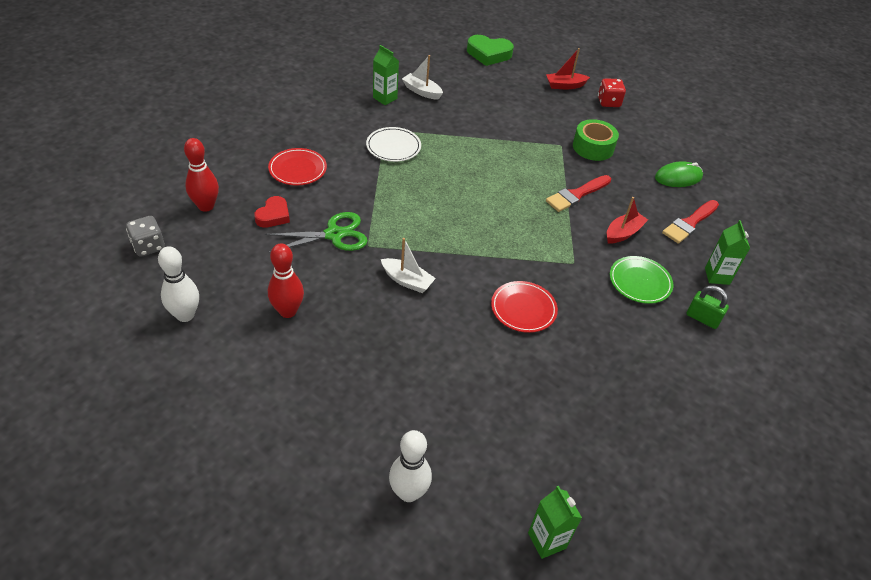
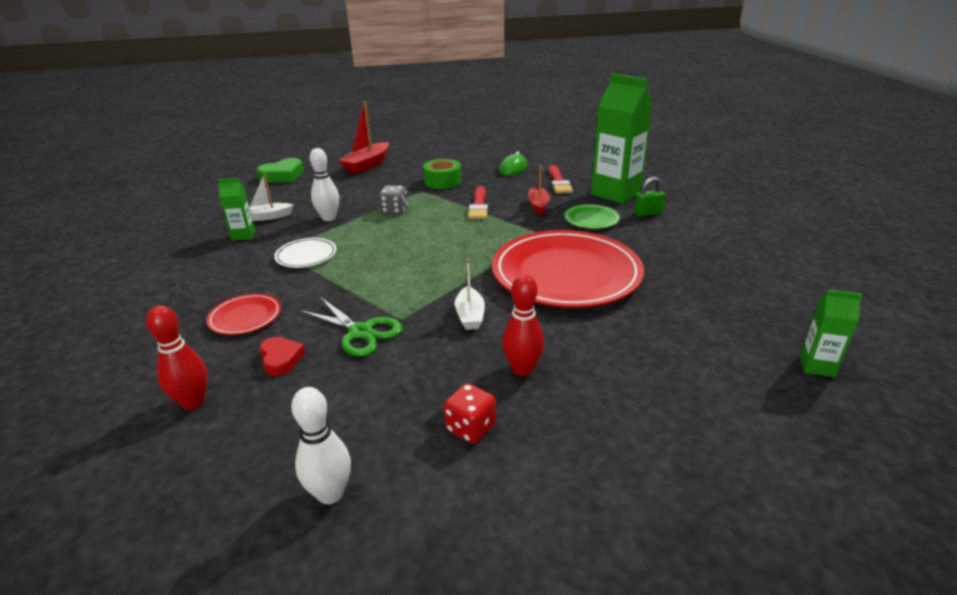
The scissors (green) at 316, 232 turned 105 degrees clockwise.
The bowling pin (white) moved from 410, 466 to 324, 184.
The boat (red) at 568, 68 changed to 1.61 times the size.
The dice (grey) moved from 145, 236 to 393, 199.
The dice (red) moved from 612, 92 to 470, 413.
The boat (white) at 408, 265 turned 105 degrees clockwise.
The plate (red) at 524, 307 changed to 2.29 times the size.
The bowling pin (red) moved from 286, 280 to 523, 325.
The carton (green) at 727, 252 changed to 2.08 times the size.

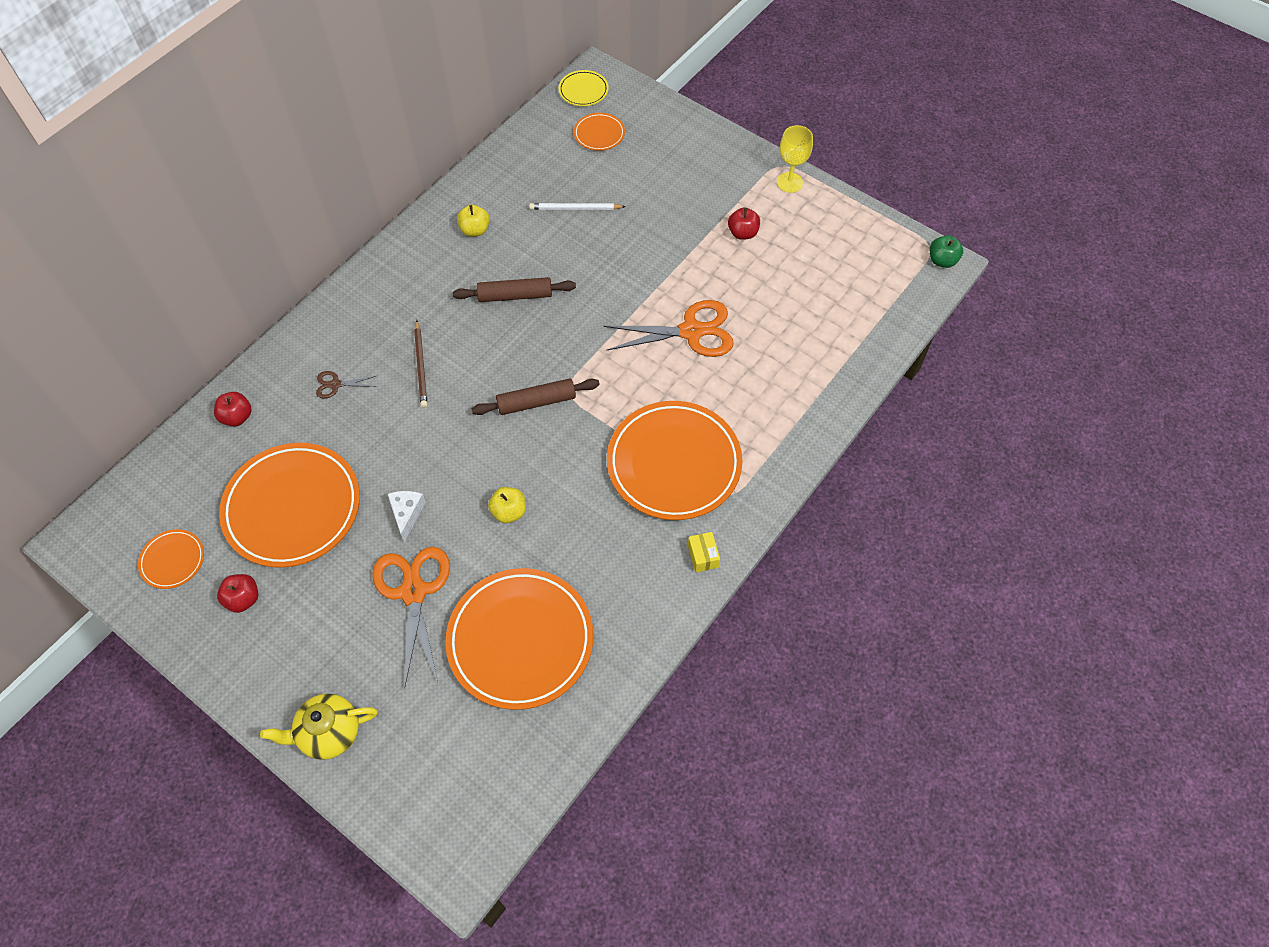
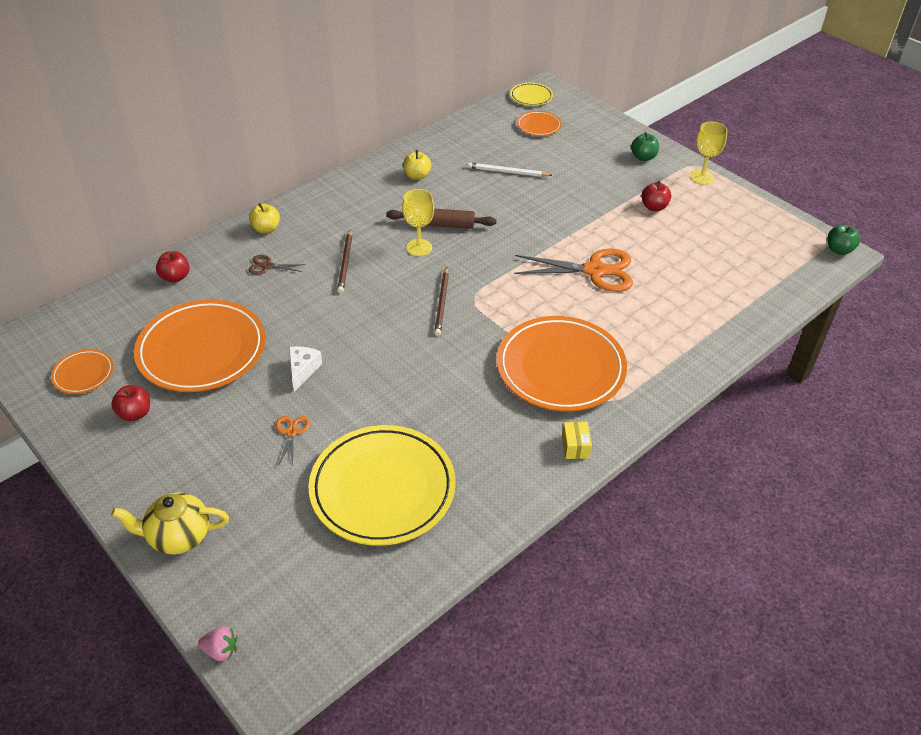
The strawberry (pink) at 217, 643 appeared.
The apple (yellow) moved from 507, 505 to 264, 218.
The scissors (orange) at 411, 617 changed to 0.46 times the size.
The plate (orange) at 519, 639 became the plate (yellow) at 381, 485.
The goblet (yellow) at 418, 222 appeared.
The rolling pin (brown) at 536, 396 was replaced by the pencil (brown) at 441, 301.
The apple (green) at 645, 146 appeared.

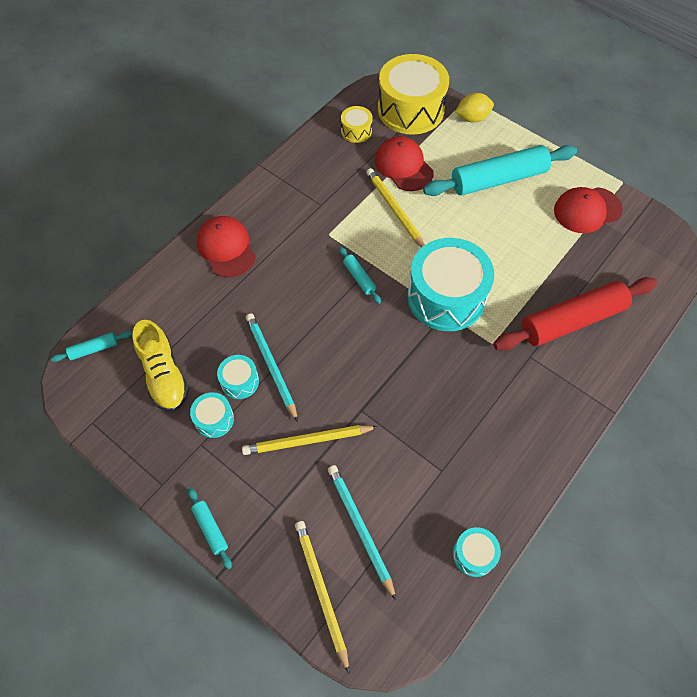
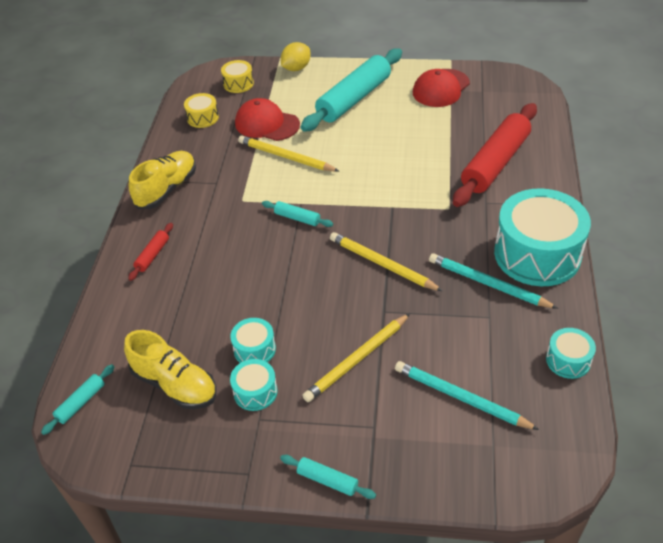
The cap (red) at 226, 246 was replaced by the rolling pin (red) at 150, 252.
The shoe (yellow) at 162, 180 appeared.
The drum (yellow) at 413, 94 changed to 0.46 times the size.
The pencil (yellow) moved from 322, 597 to 386, 261.
The pencil (turquoise) moved from 272, 367 to 493, 281.
The drum (turquoise) moved from 450, 284 to 542, 237.

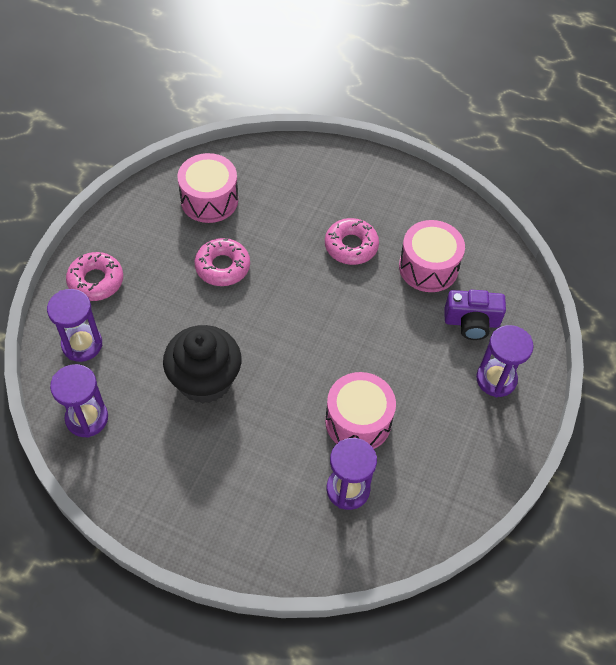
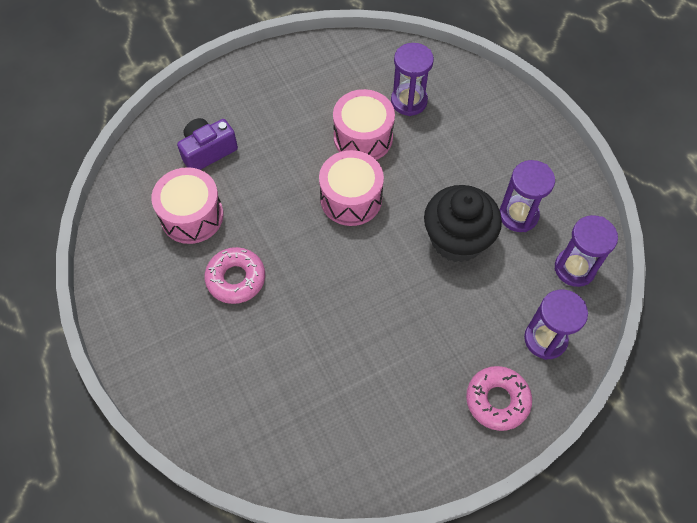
The camera (purple) at 475, 315 turned 75 degrees counterclockwise.
The drum (pink) moved from 207, 188 to 351, 188.
The hourglass (purple) moved from 505, 361 to 527, 196.
The donut (pink) at 222, 262 disappeared.

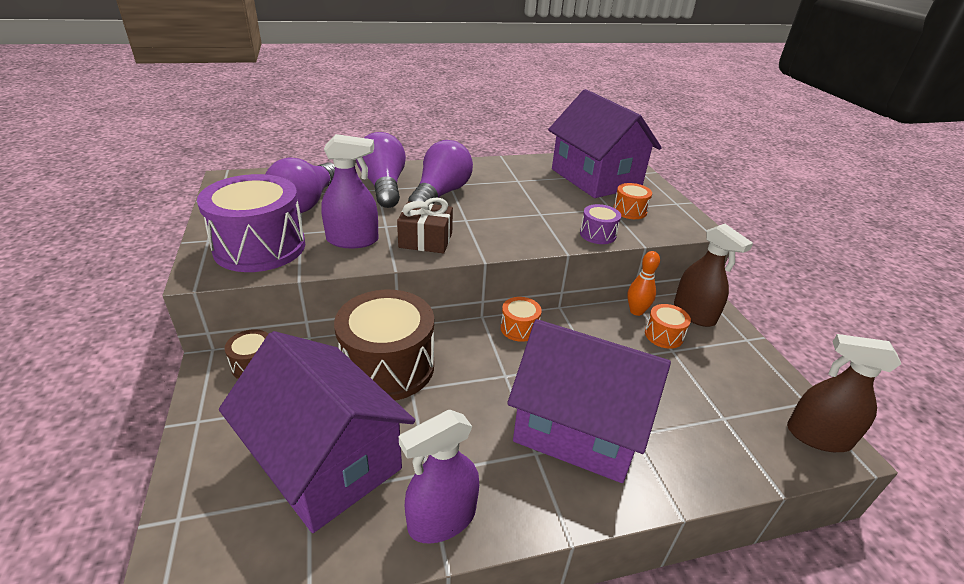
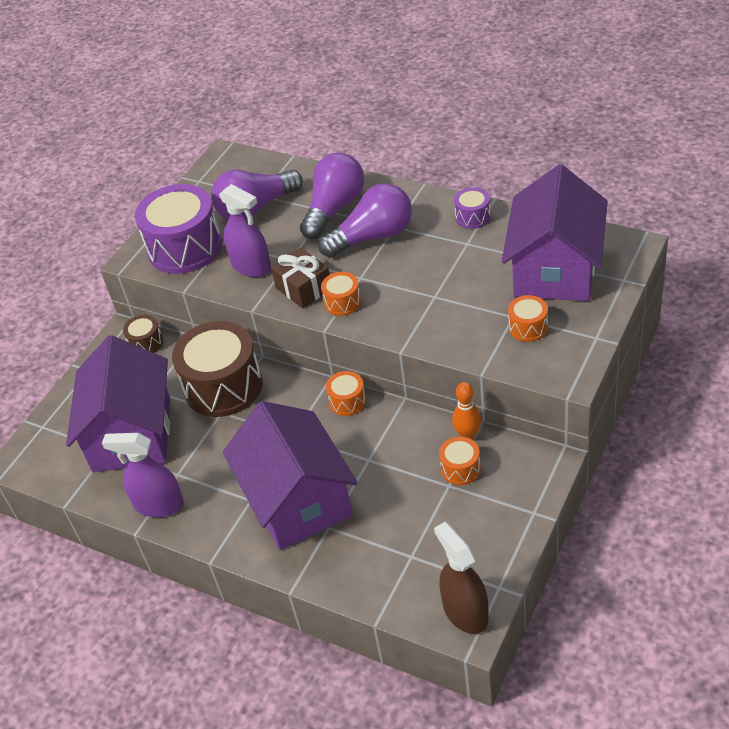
The drum (orange) at 341, 294 appeared.
The drum (purple) moved from 600, 224 to 472, 208.
The spray bottle (brown) at 713, 275 disappeared.

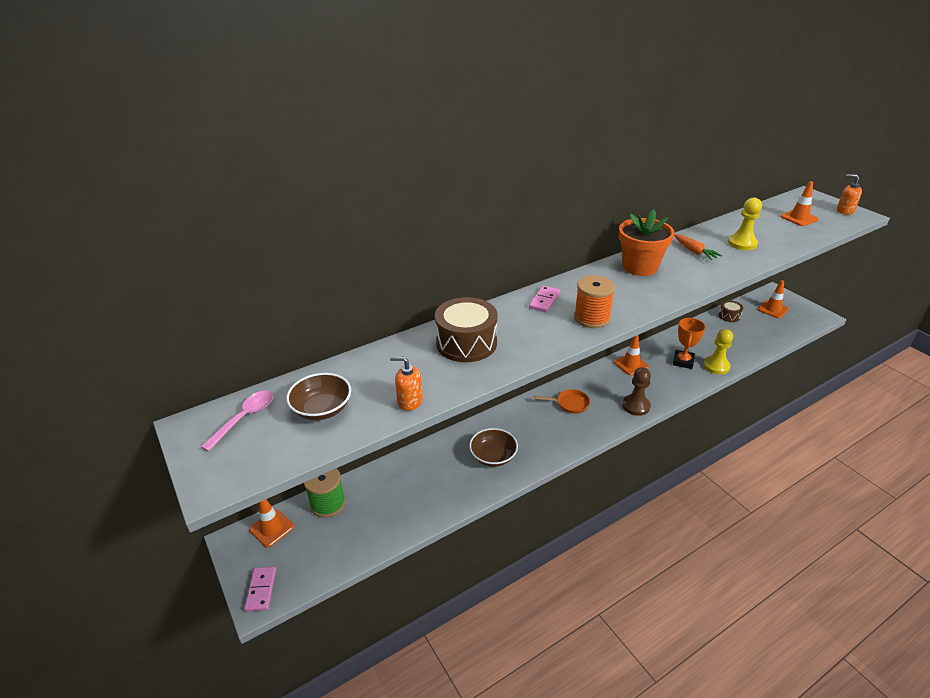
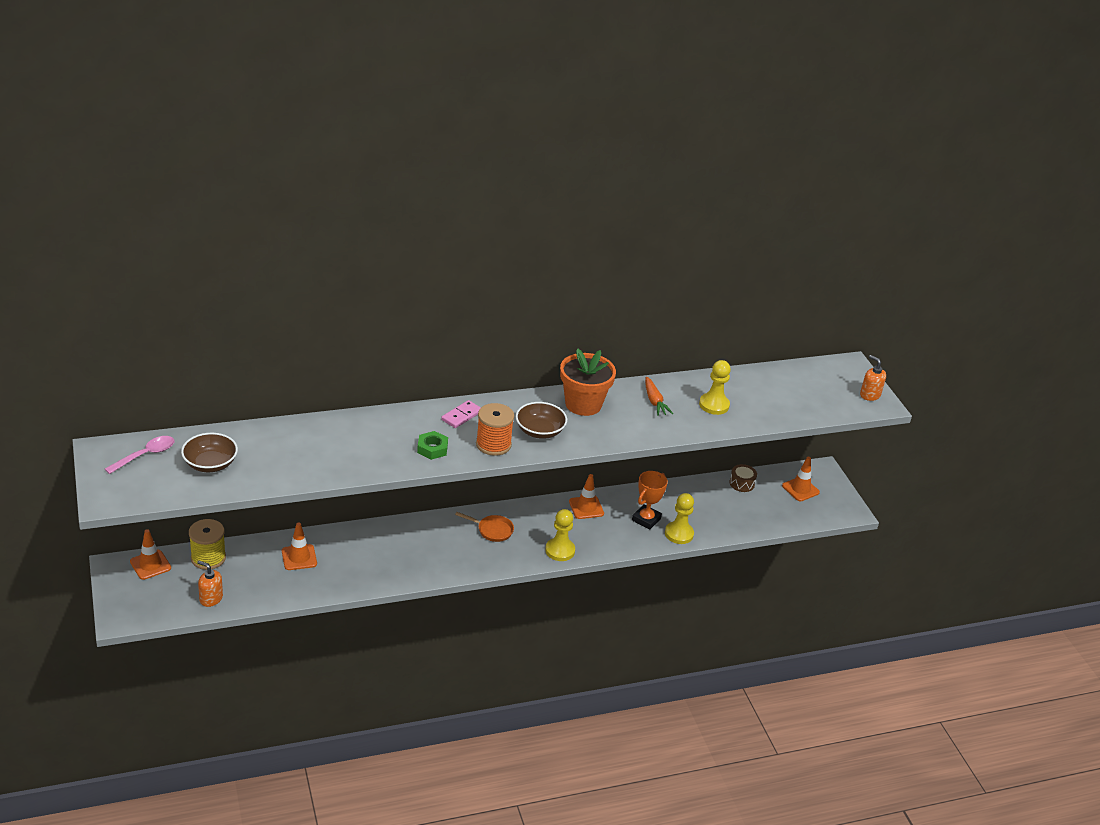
The spool (green) at 324, 493 became the spool (yellow) at 207, 544.
The soap dispenser (orange) moved from 406, 383 to 210, 584.
The traffic cone (orange) moved from 800, 203 to 299, 546.
The nut (green) at 432, 445 appeared.
The bowl (brown) moved from 493, 447 to 541, 420.
The pawn (brown) at 636, 391 became the pawn (yellow) at 560, 535.
The domino (pink) at 260, 589 disappeared.
The drum (brown) at 466, 329 disappeared.

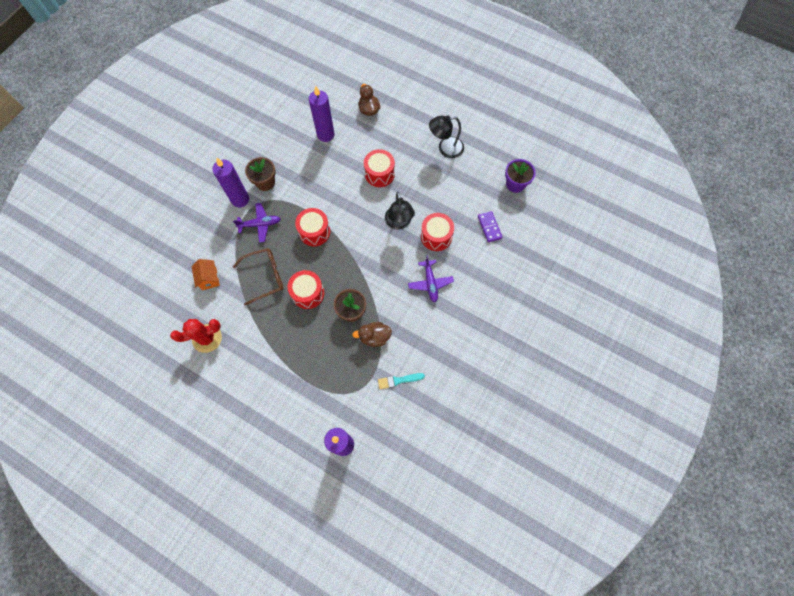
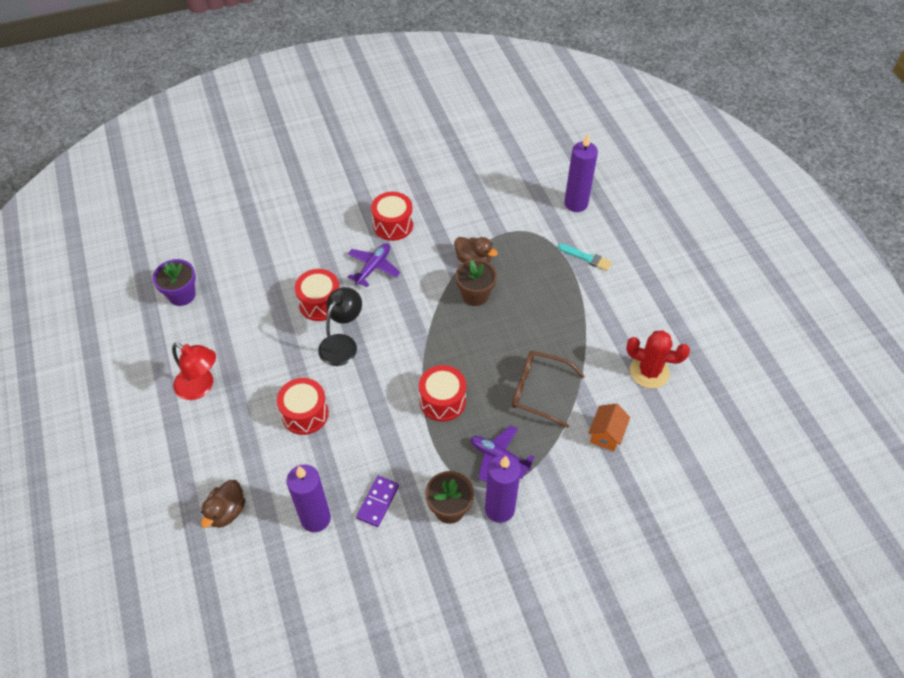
The lamp (black) at 446, 136 became the lamp (red) at 194, 371.
The domino (purple) moved from 490, 227 to 377, 501.
The drum (red) moved from 306, 289 to 392, 216.
The brush (turquoise) moved from 401, 381 to 585, 257.

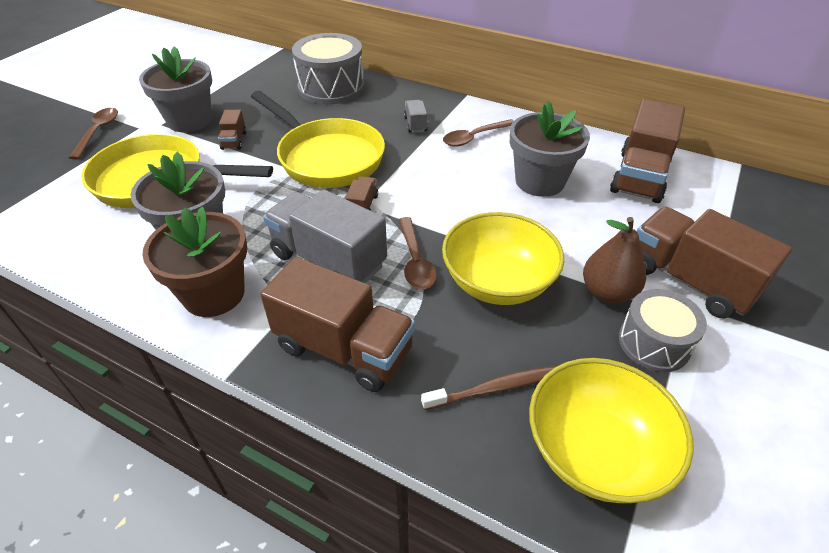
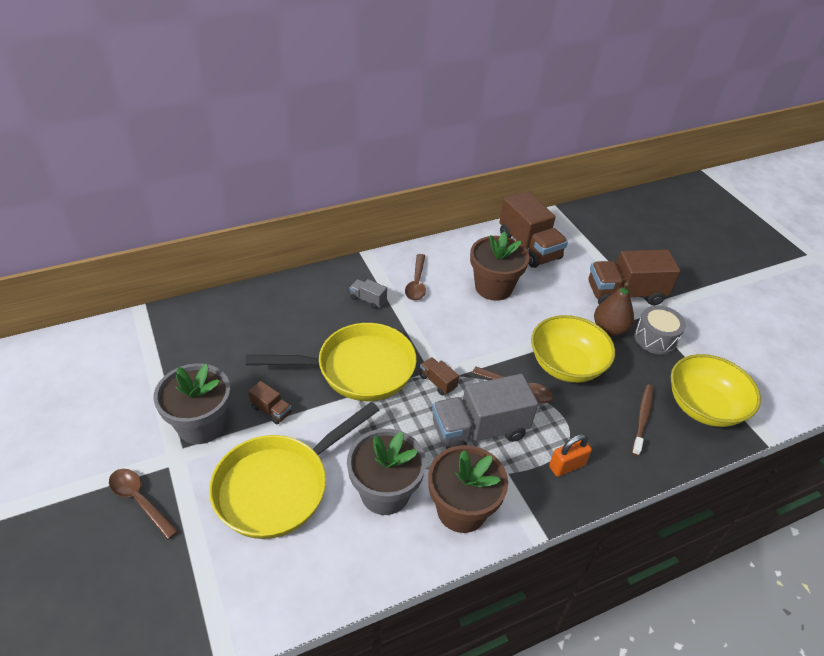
The flower pot (grey) at 550, 149 became the flower pot (brown) at 500, 266.
The truck (brown) at 337, 324 was replaced by the padlock (orange) at 570, 455.
The drum (grey) at 328, 68 disappeared.

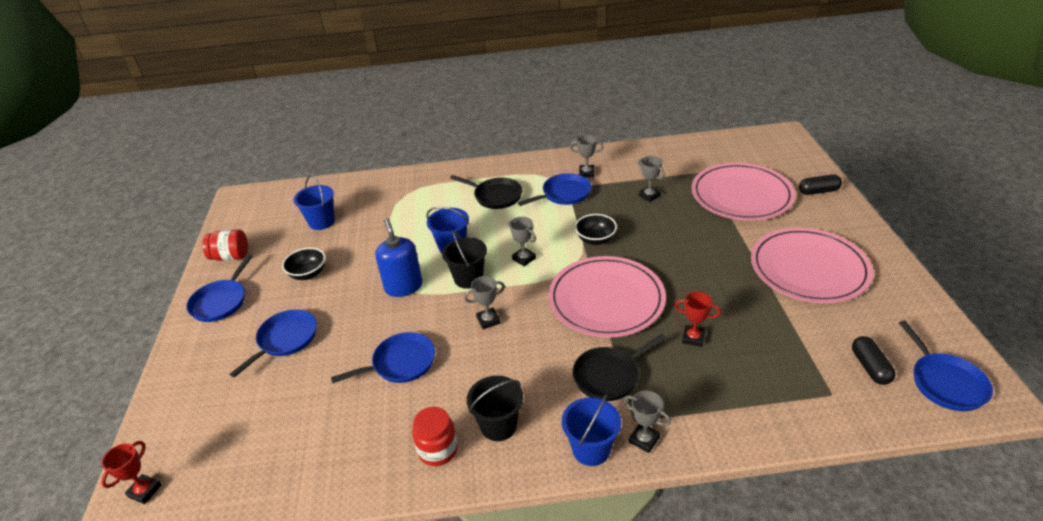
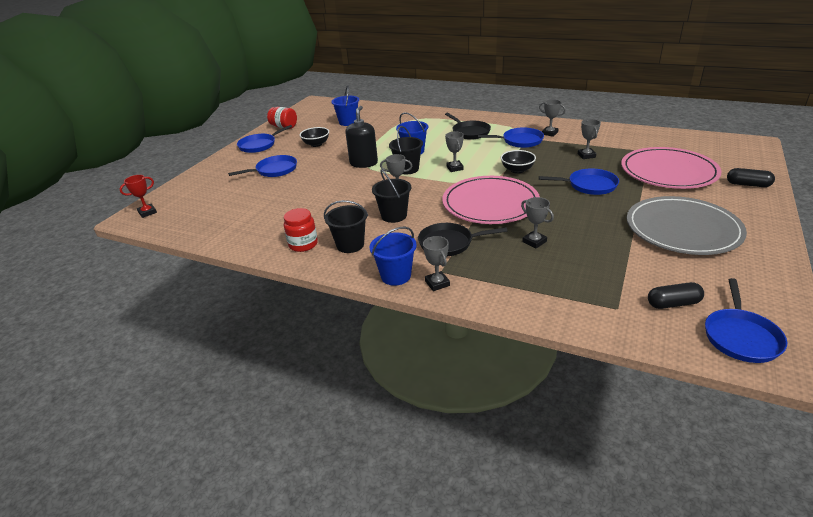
The soap dispenser (blue) at 399, 257 became the soap dispenser (black) at 361, 137.
The bucket (black) at 391, 196 appeared.
The trophy (red) at 697, 319 became the trophy (grey) at 537, 222.
The pan (blue) moved from 383, 357 to 579, 181.
The plate (pink) at 812, 265 became the plate (grey) at 687, 225.
The capsule (black) at 874, 360 turned 60 degrees clockwise.

